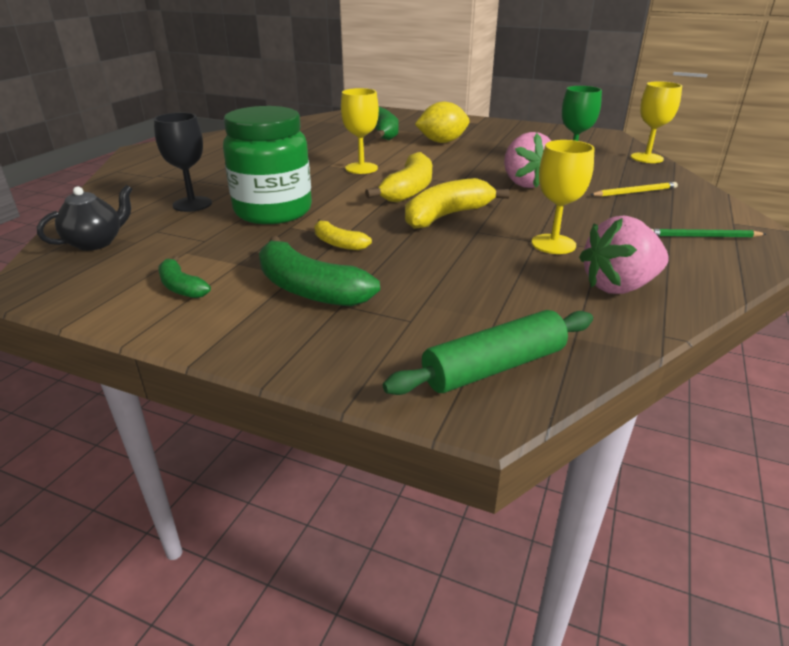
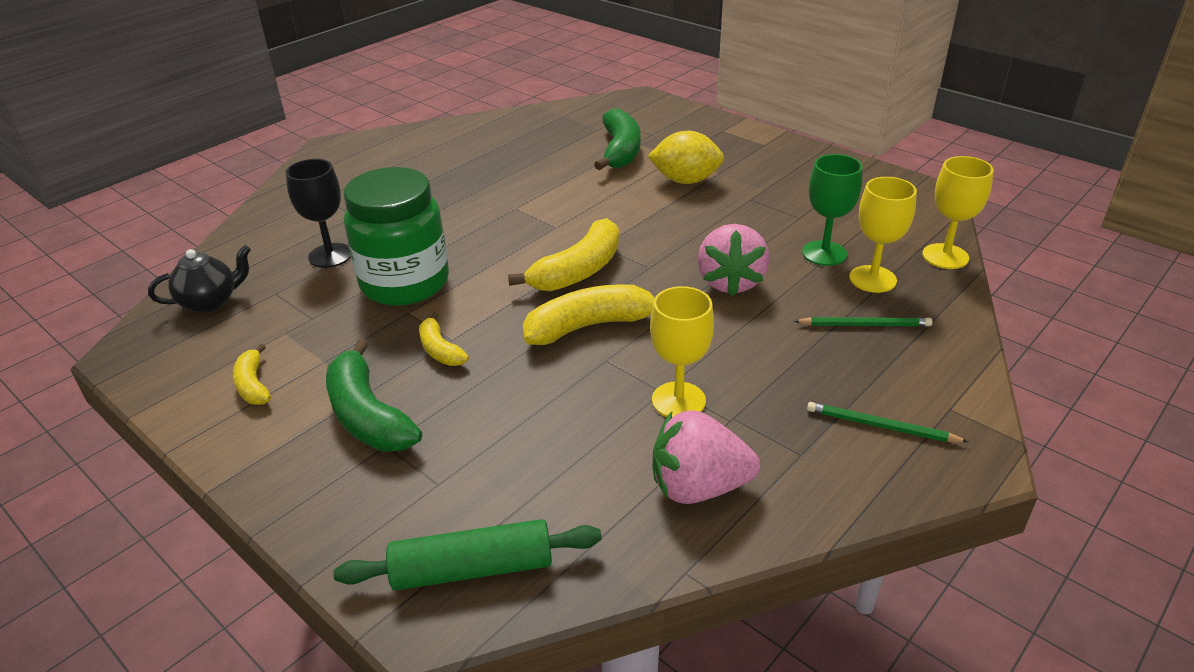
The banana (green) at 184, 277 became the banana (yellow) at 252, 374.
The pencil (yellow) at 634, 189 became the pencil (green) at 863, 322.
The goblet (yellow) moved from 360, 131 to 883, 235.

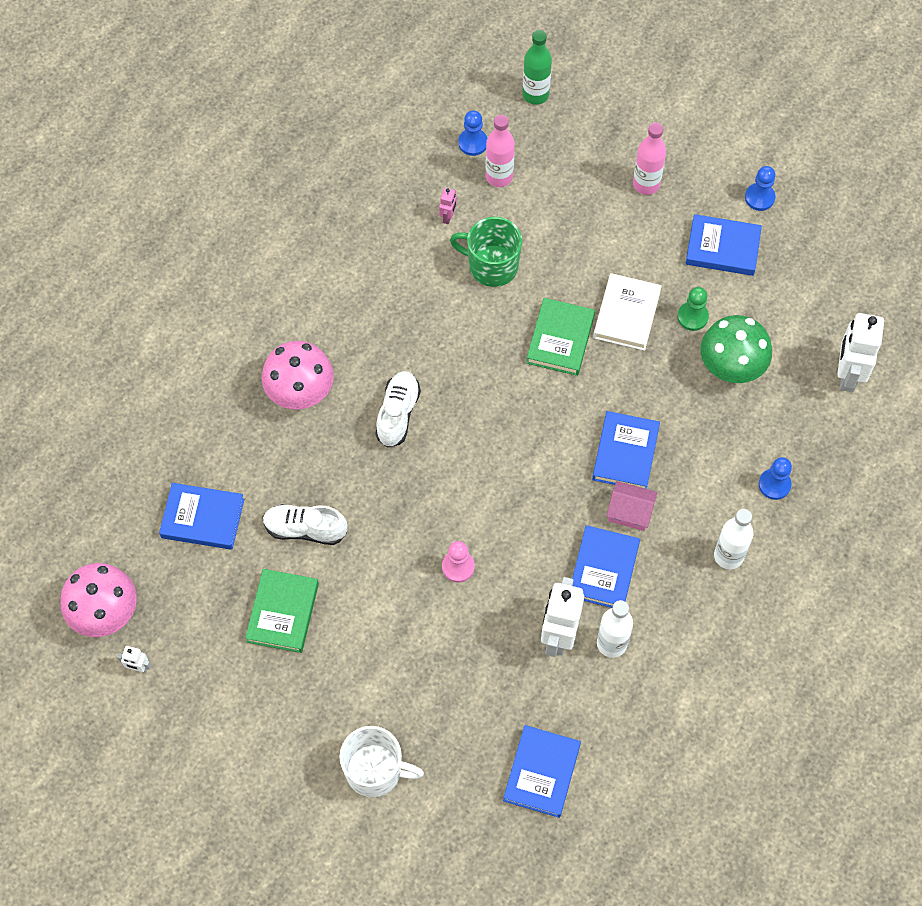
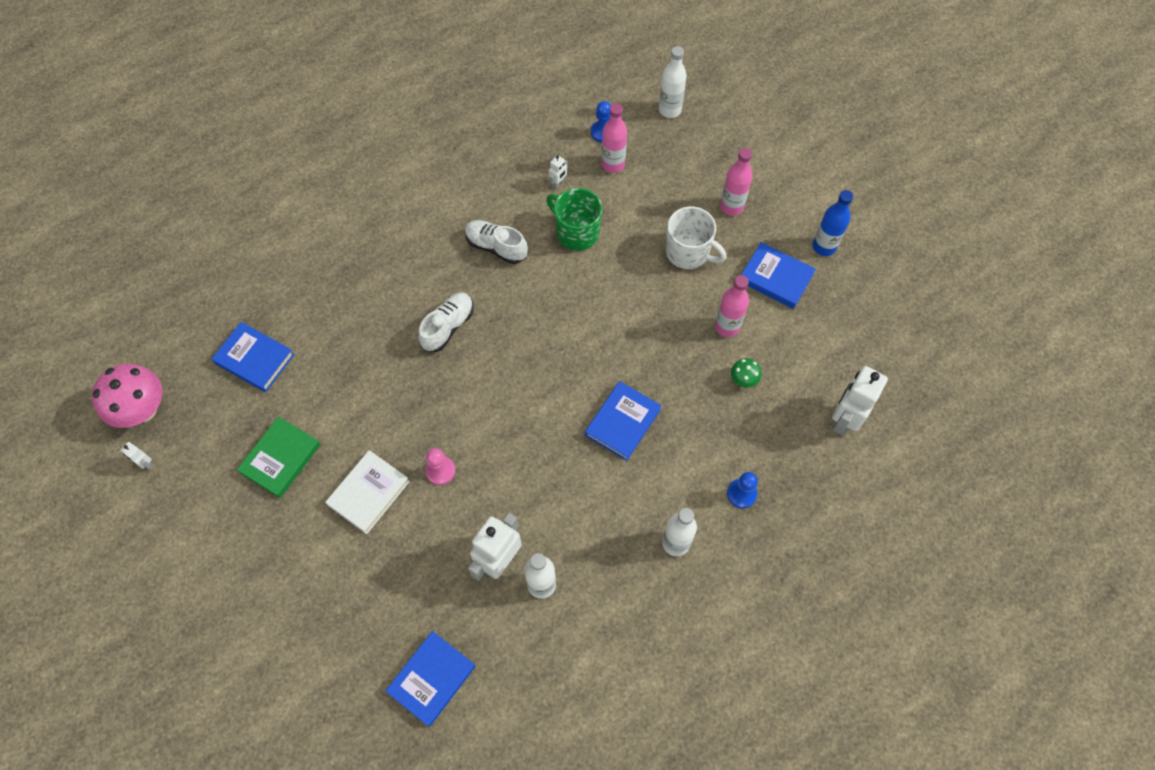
The book (white) moved from 627, 312 to 367, 492.
The shoe (white) moved from 305, 524 to 496, 242.
The robot (pink) at 448, 206 became the robot (white) at 558, 172.
The bottle (green) at 537, 67 became the bottle (white) at 673, 82.
The mug (white) moved from 381, 761 to 696, 237.
The pawn (green) at 693, 309 was replaced by the bottle (pink) at 732, 306.
The mushroom (green) at 736, 349 changed to 0.47 times the size.
The pawn (blue) at 760, 188 was replaced by the bottle (blue) at 832, 223.
The mushroom (pink) at 298, 375 disappeared.
The book (green) at 560, 337 disappeared.
The book (blue) at 606, 566 disappeared.
The house (pink) at 631, 506 disappeared.

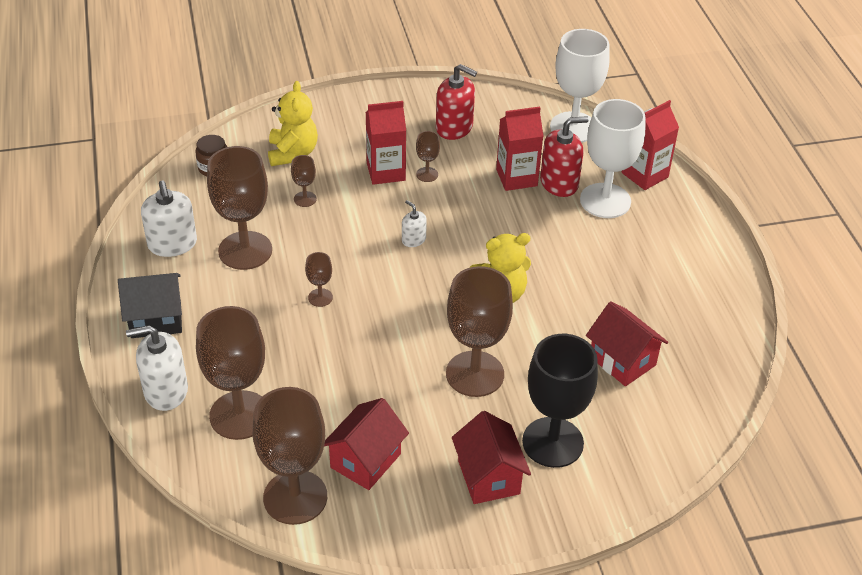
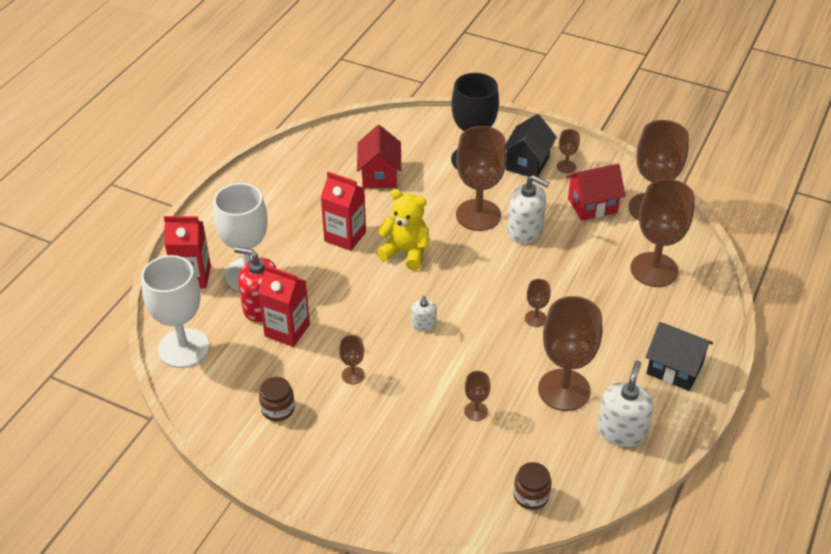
The soap dispenser (red) at 456, 102 was replaced by the jar (brown) at 277, 399.
The carton (red) moved from 386, 143 to 343, 211.
The house (red) at 491, 457 became the house (black) at 531, 145.
The soap dispenser (white) moved from 157, 368 to 528, 209.
The goblet (brown) at 568, 151 appeared.
The teddy bear (yellow) at 293, 123 disappeared.

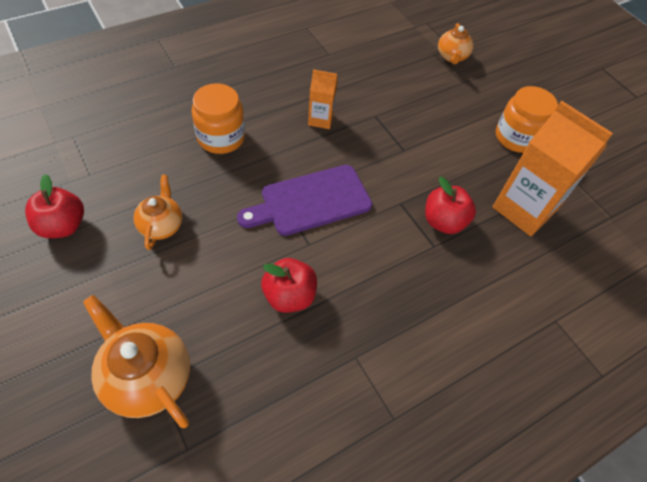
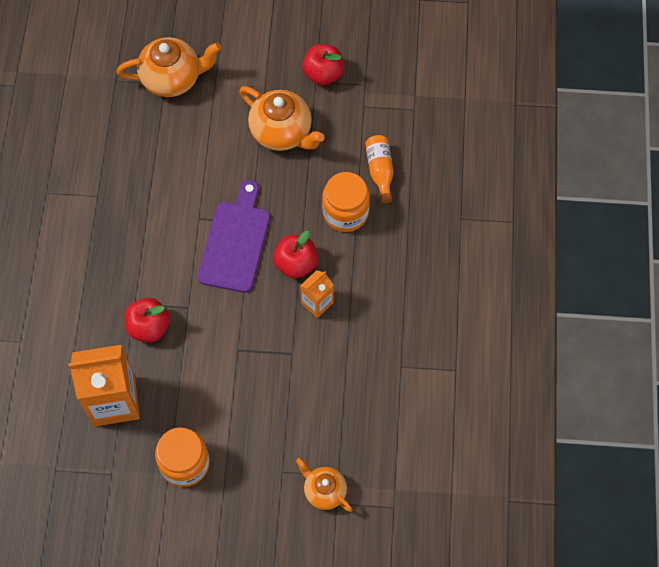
The teapot (orange) at 157, 212 changed to 1.64 times the size.
The apple (red) moved from 289, 285 to 295, 254.
The bottle (orange) at 379, 169 appeared.

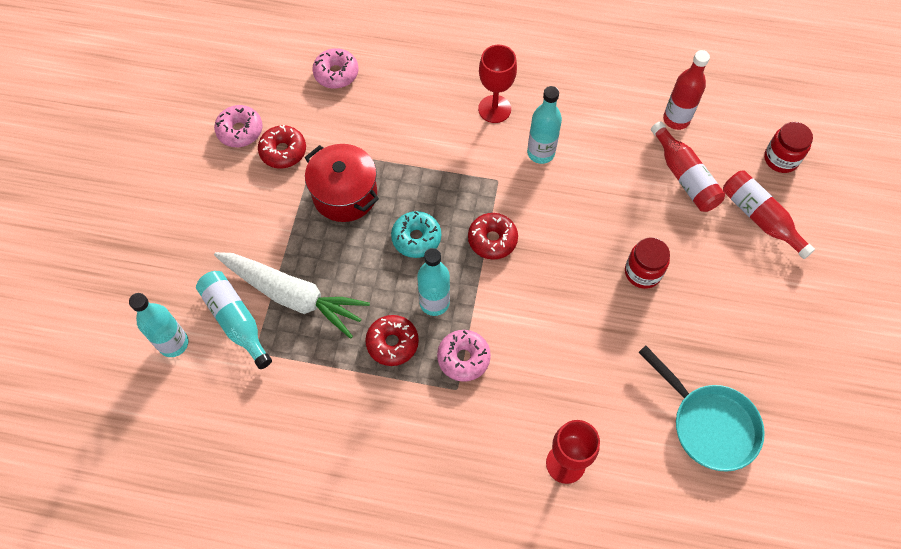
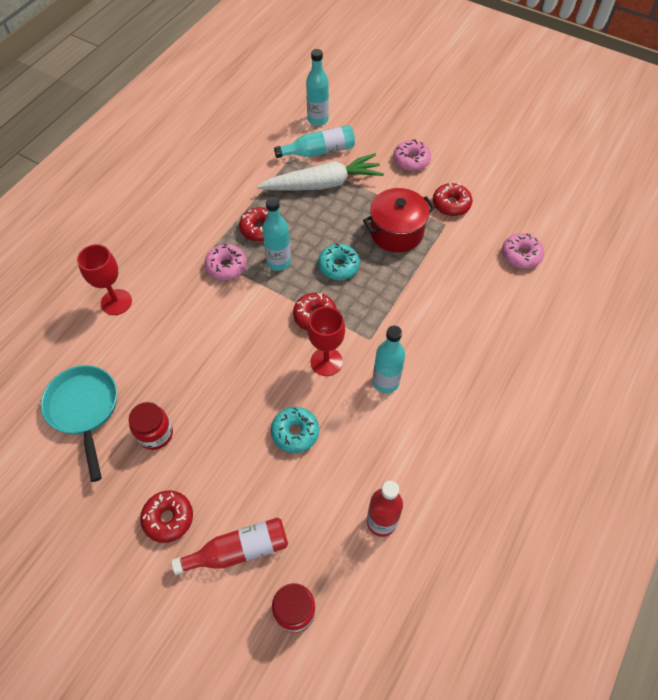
The pan (turquoise) at 701, 409 turned 90 degrees clockwise.
The jar (red) moved from 647, 263 to 151, 426.
The donut (red) at 166, 516 appeared.
The carrot (white) at 292, 295 turned 150 degrees counterclockwise.
The donut (turquoise) at 295, 430 appeared.
The goblet (red) moved from 497, 84 to 326, 341.
The donut (pink) moved from 238, 126 to 412, 155.
The bottle (red) at 688, 166 disappeared.

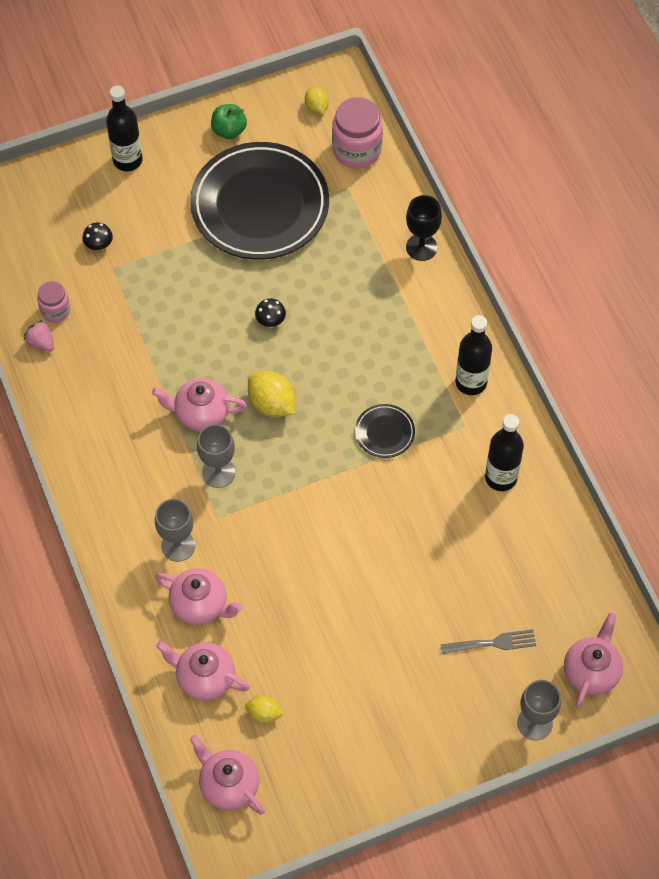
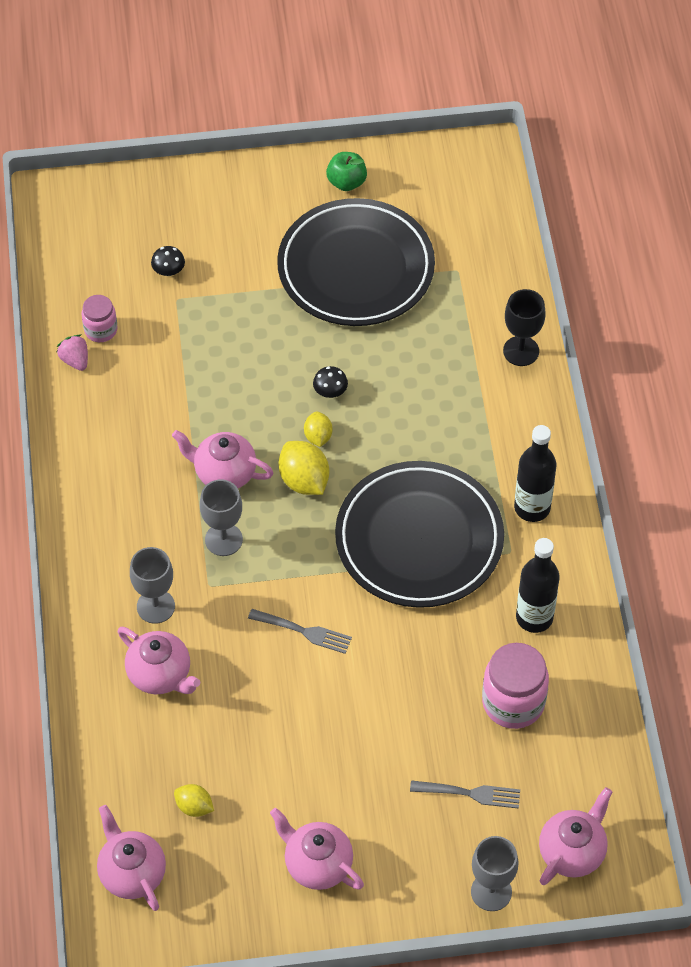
The fork (grey) at 300, 631 appeared.
The teapot (pink) moved from 203, 671 to 317, 849.
The lemon (yellow) moved from 317, 100 to 318, 429.
The plate (black) at 385, 431 changed to 2.45 times the size.
The jar (pink) moved from 357, 133 to 515, 686.
The bottle (black) at 124, 128 disappeared.

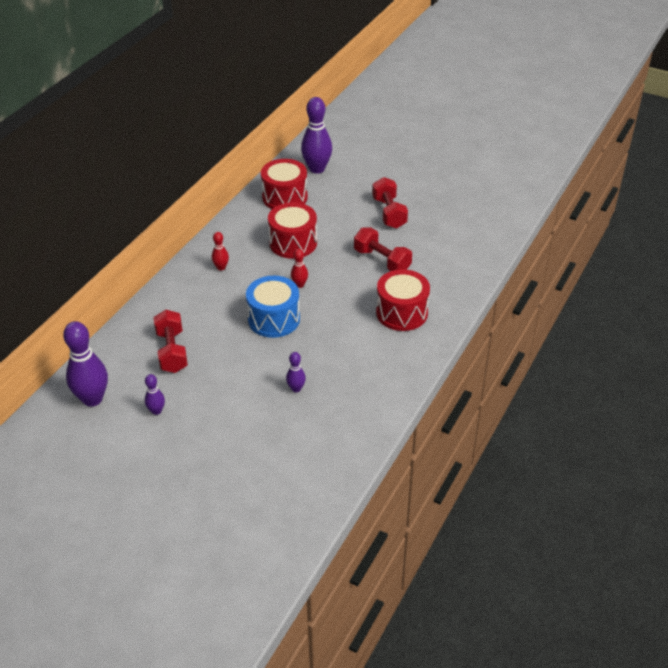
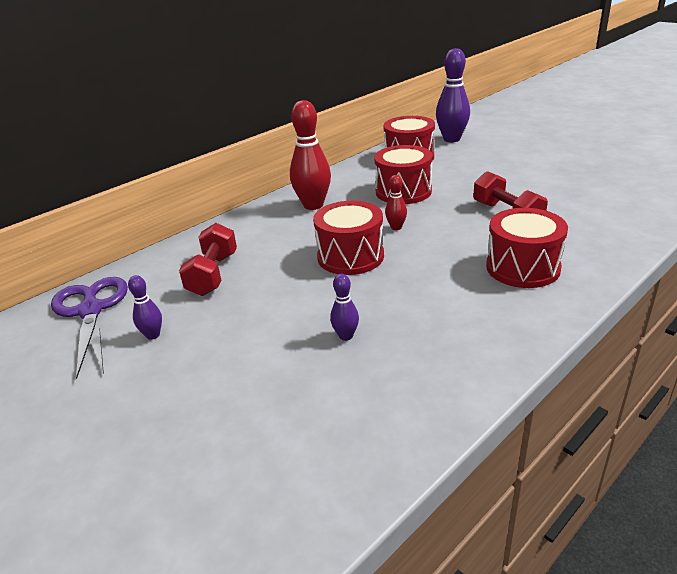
The bowling pin (purple) at 85, 364 was replaced by the scissors (purple) at 89, 328.
The bowling pin (red) at 220, 251 changed to 2.03 times the size.
The drum (blue) at 273, 307 became the drum (red) at 348, 238.
The dumbbell (red) at 390, 203 disappeared.

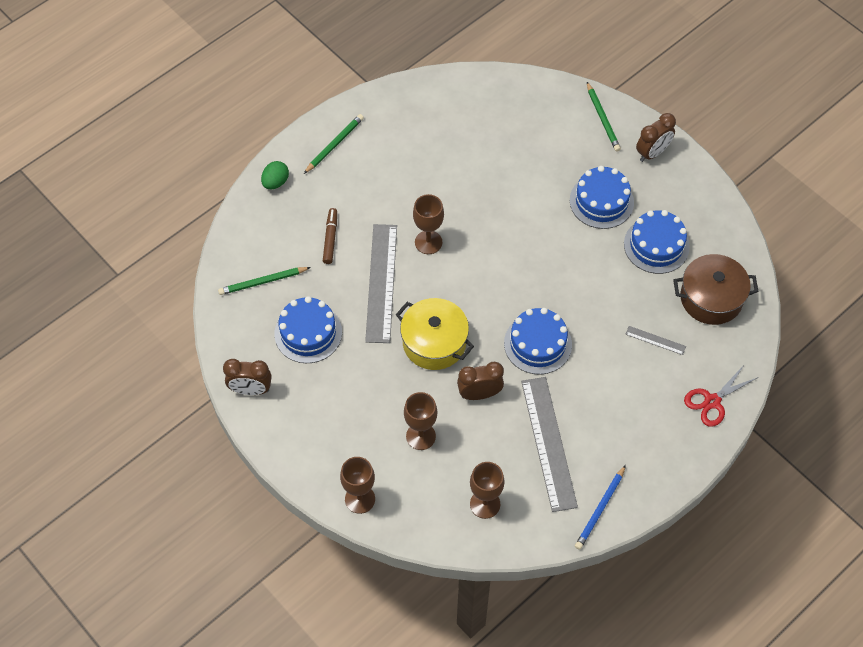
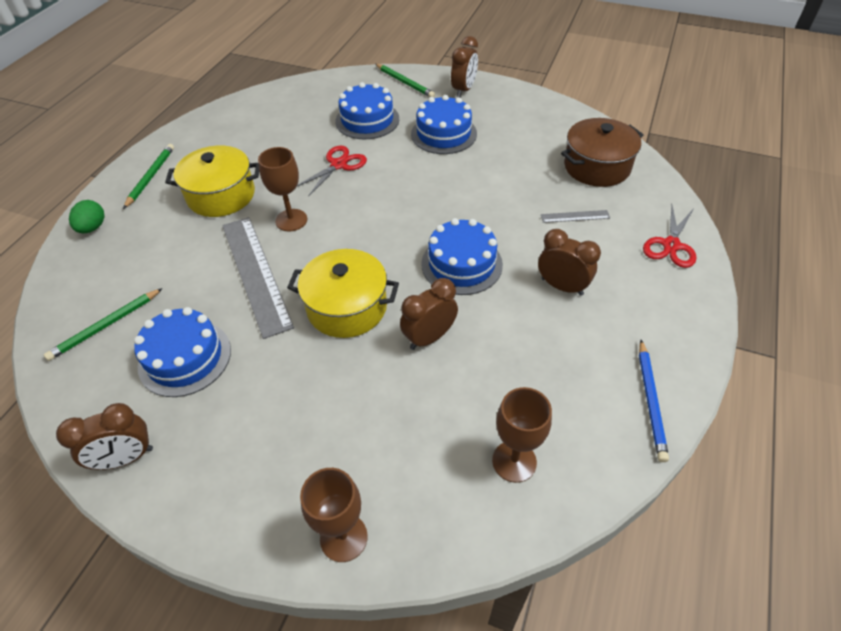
The pot (yellow) at 212, 181 appeared.
The scissors (red) at 332, 171 appeared.
The cake (blue) moved from 657, 242 to 367, 110.
The clock (brown) at 569, 262 appeared.
The marker (brown) at 330, 236 disappeared.
The goblet (brown) at 420, 421 disappeared.
The ruler (grey) at 549, 444 disappeared.

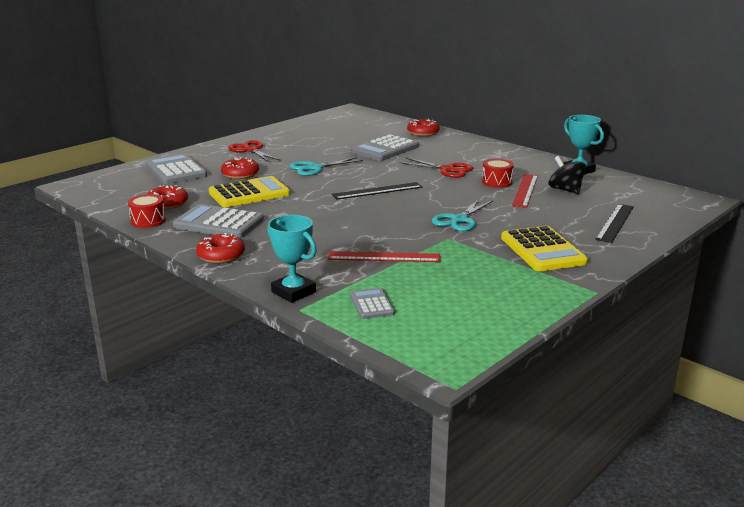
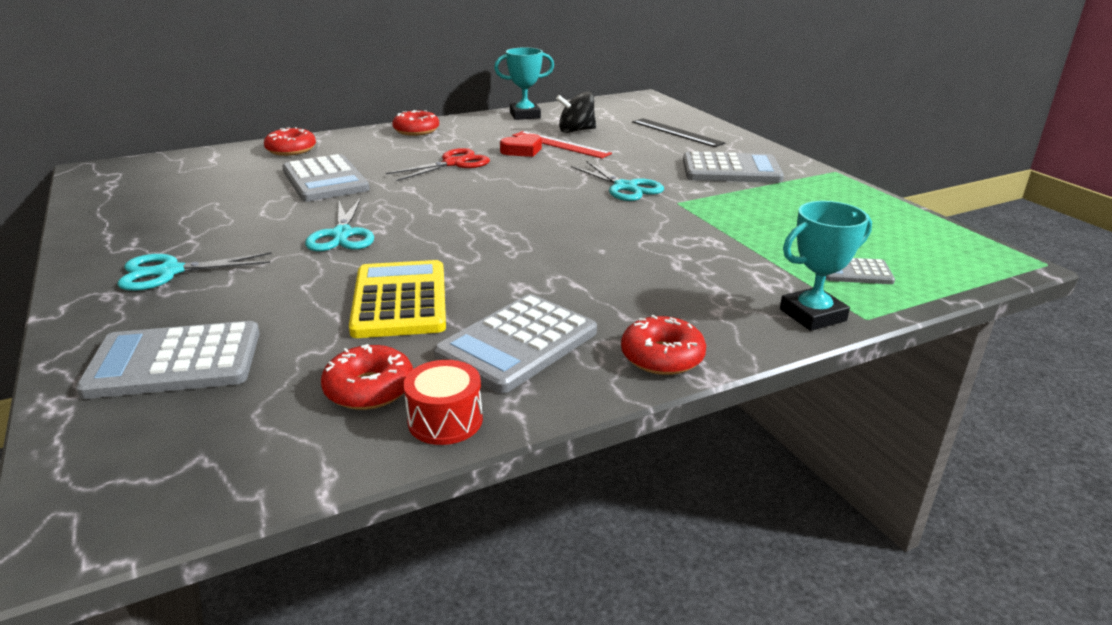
The scissors (red) at 254, 151 became the scissors (turquoise) at 194, 271.
The donut (red) moved from 240, 168 to 415, 123.
The drum (red) at 498, 173 was replaced by the heart (red) at 521, 145.
The calculator (yellow) at 544, 248 became the calculator (grey) at 733, 167.
The ruler (red) at 384, 256 disappeared.
The ruler (black) at 377, 191 disappeared.

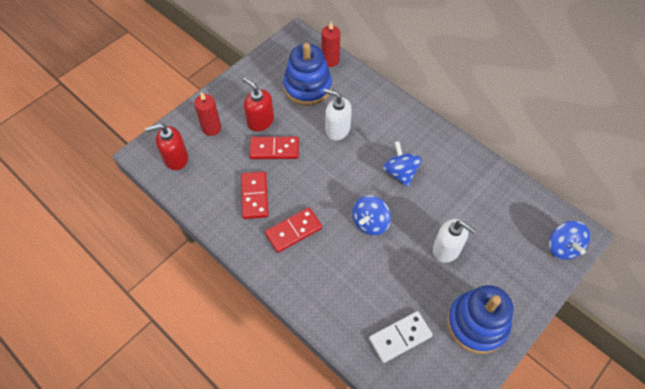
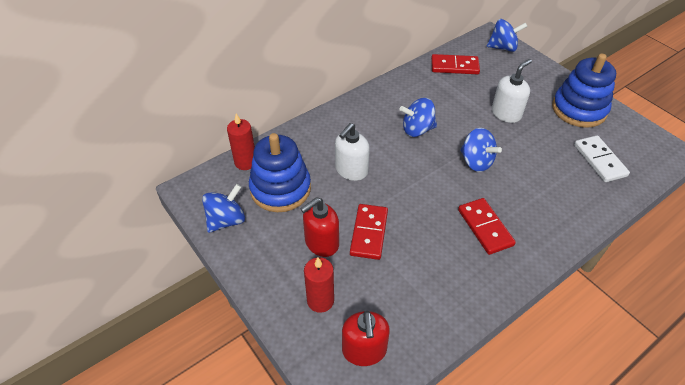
The spinning top (blue) at 223, 208 appeared.
The domino (red) moved from 255, 195 to 455, 64.

